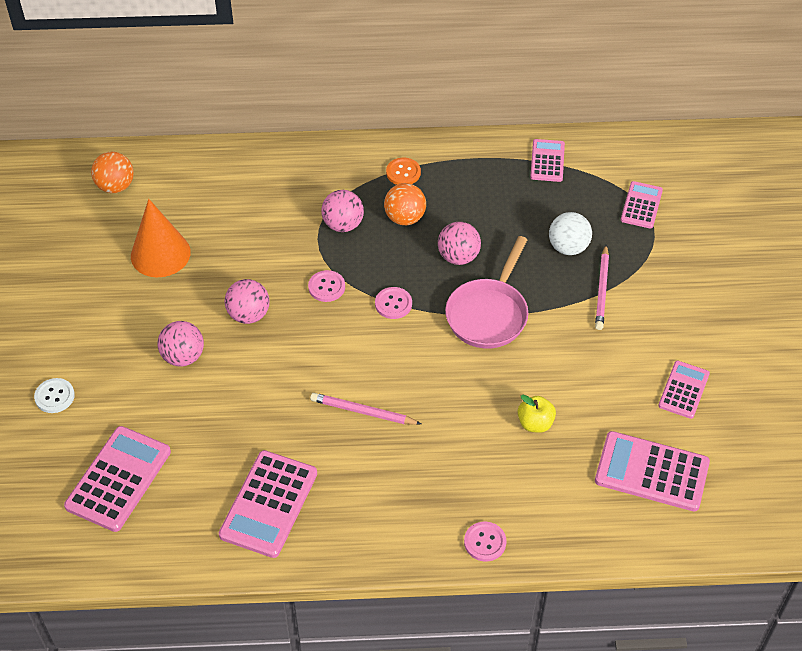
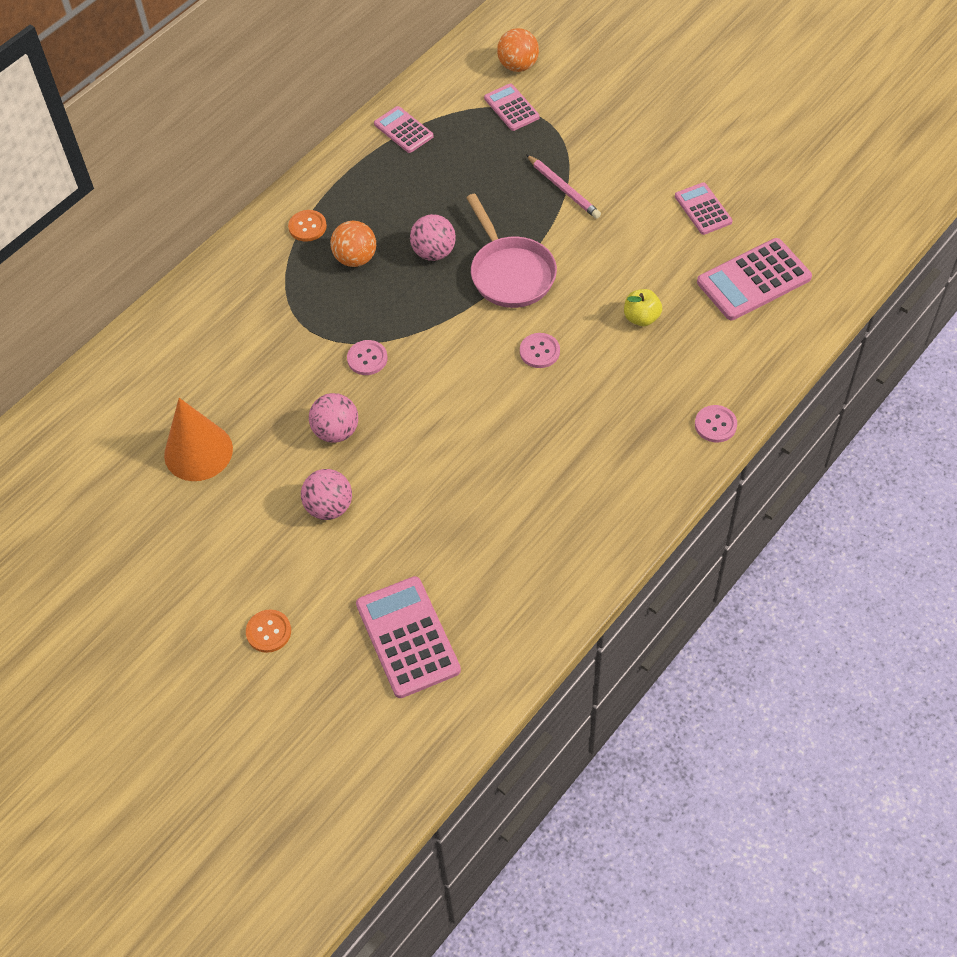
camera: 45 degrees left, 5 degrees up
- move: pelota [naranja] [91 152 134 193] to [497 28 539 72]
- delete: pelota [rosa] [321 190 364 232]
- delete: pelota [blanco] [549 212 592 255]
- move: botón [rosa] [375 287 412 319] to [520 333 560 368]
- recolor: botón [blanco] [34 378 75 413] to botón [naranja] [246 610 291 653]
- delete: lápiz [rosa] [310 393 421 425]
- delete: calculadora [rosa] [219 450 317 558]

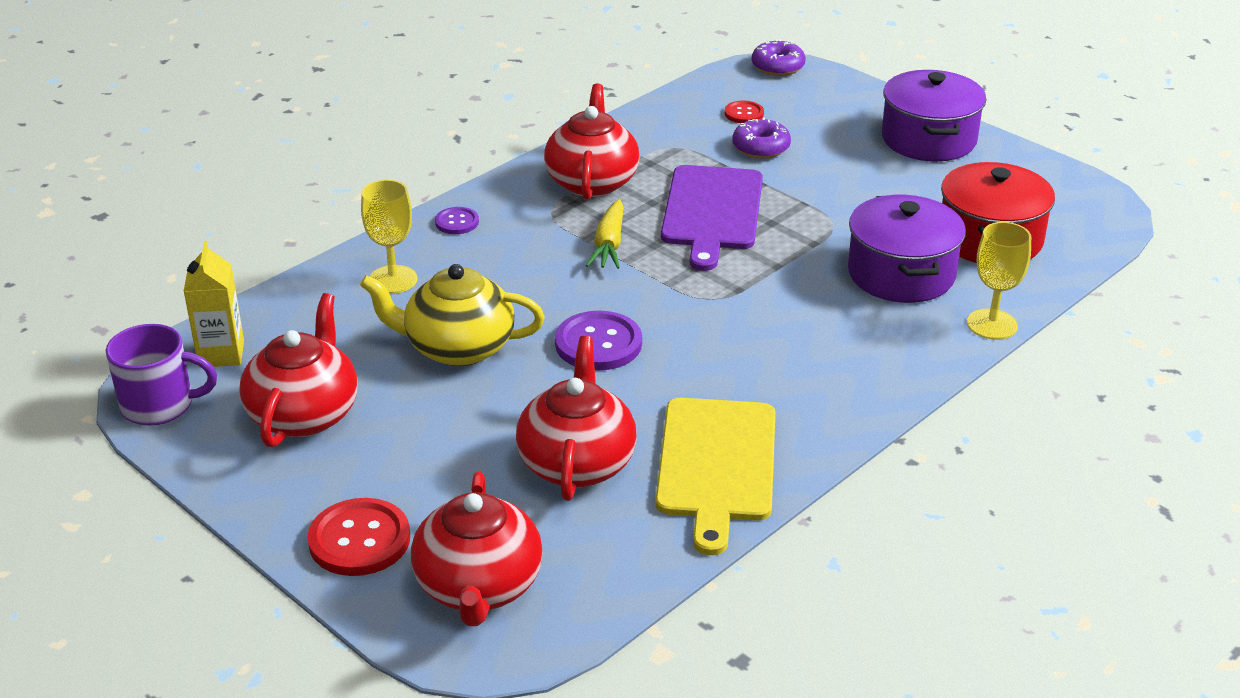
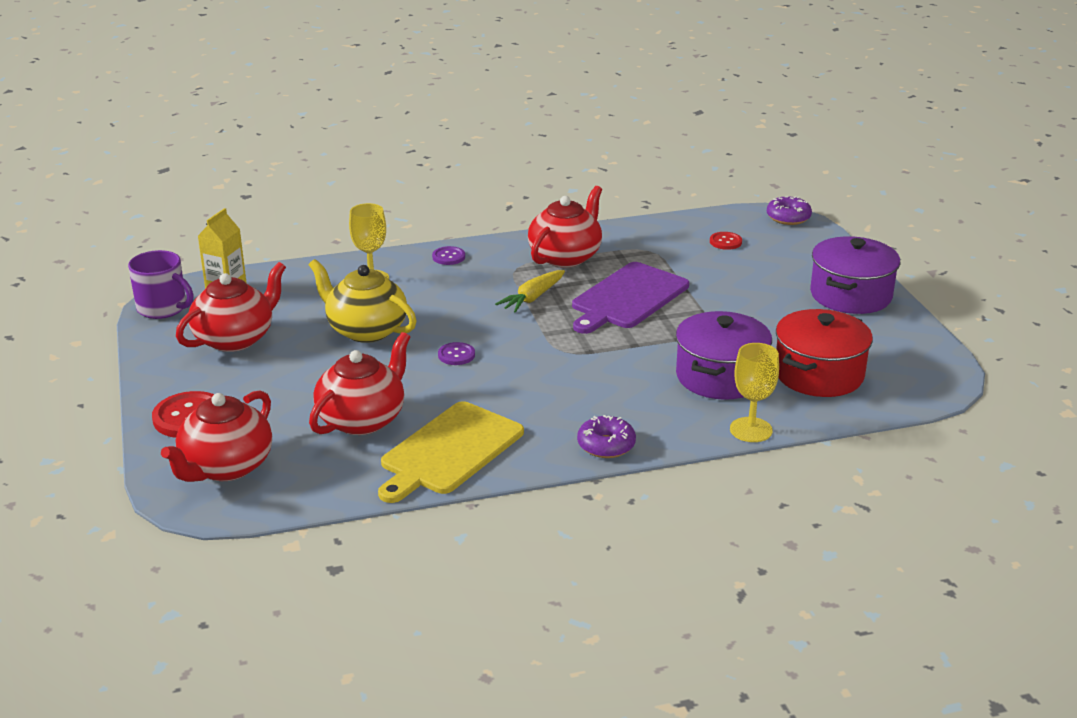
camera: 30 degrees right, 5 degrees down
- move: rosquilla [morado] [733 117 791 159] to [577 415 636 458]
- resize: botón [morado] [555 311 642 371] = [438 342 475 365] x0.55

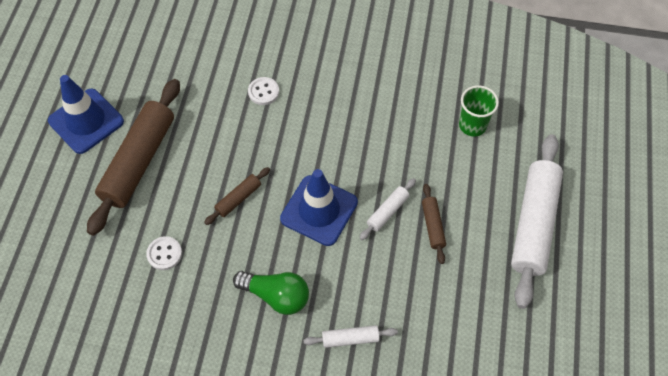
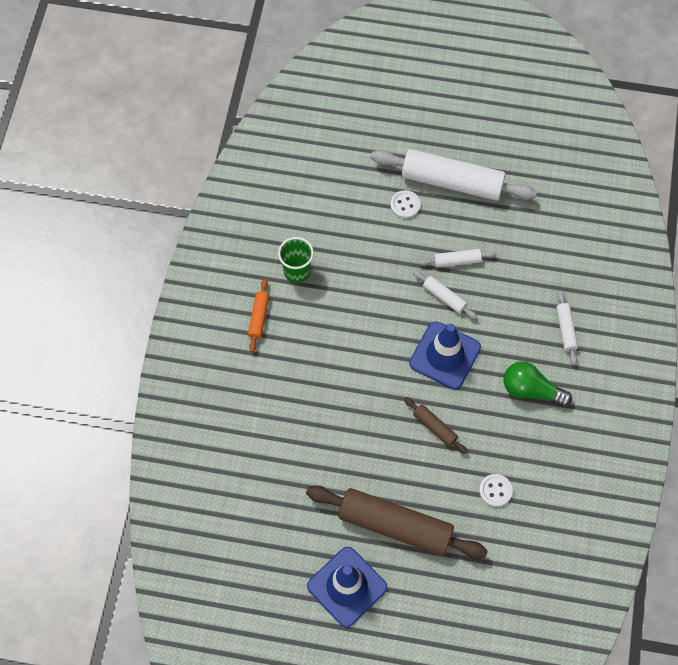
camera: 90 degrees left, 5 degrees up
- move: botón [blanco] [248 77 279 105] to [390 190 420 219]
- move: vaso [verde] [459 85 499 136] to [278 237 314 283]
- recolor: rodillo [marrón] [422 184 446 264] to rodillo [blanco] [419 249 497 268]
- rotate: bombilla [verde] [233 271 309 315] = [504 361 572 407] 90 degrees counterclockwise
- insert: rodillo [naranja] [248 279 269 352]

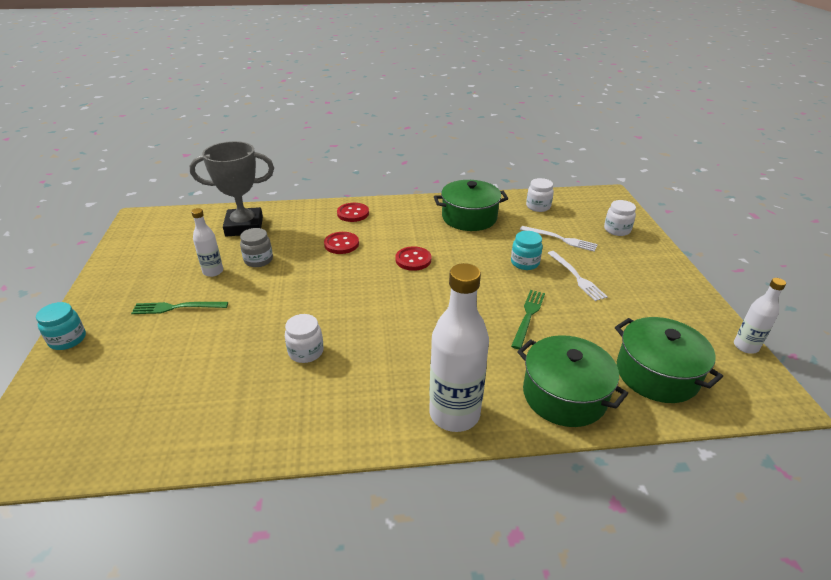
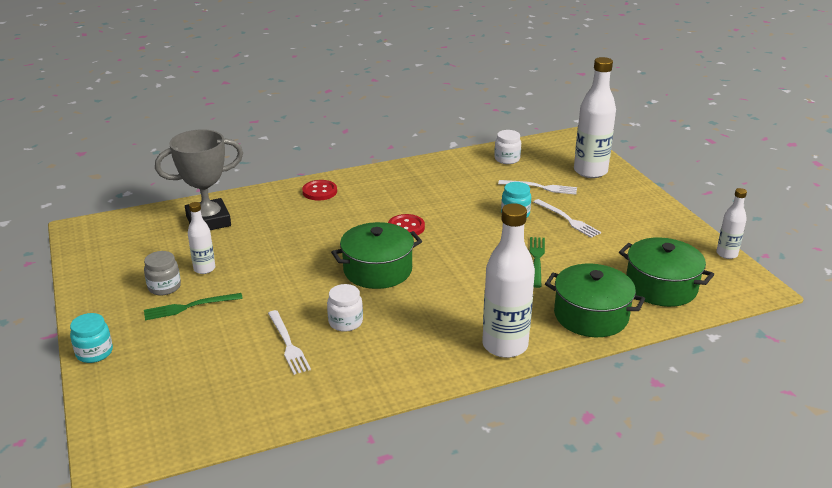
camera: 15 degrees left, 5 degrees down
- move: olla [verde] [434 180 508 231] to [331 222 422 289]
- replace: tarro [blanco] [604 200 636 236] to botella [blanco] [574 57 616 178]
- move: tarro [gris] [240 228 273 267] to [144 251 181 295]
- delete: botón [rojo] [324 232 359 254]
- insert: tenedor [blanco] [268 310 311 375]

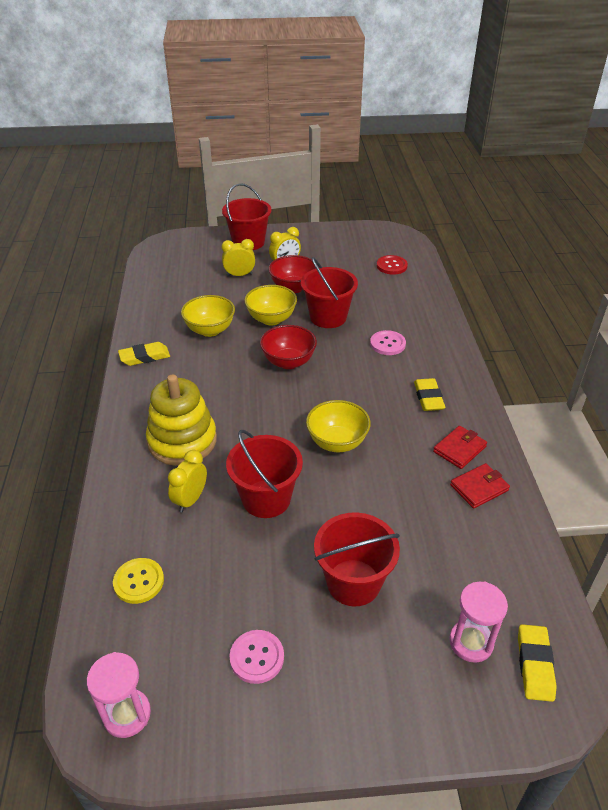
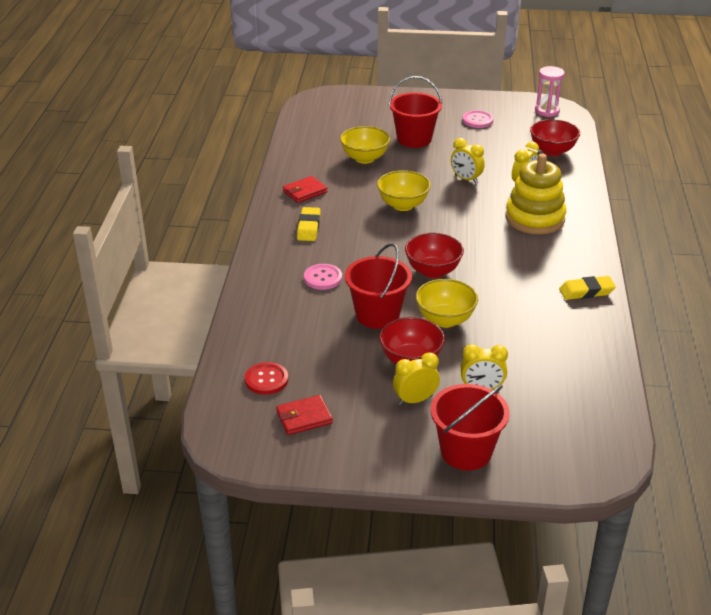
camera: 170 degrees left, 5 degrees down
- move: cuenco [amarillo] [181 295 235 337] to [340 126 390 164]
- replace: balde [rojo] [226 430 303 518] to despertador [amarillo] [451 138 485 184]
- move: cartera [rojo] [450 463 510 509] to [276 395 333 435]
- replace: botón [amarillo] [113 558 164 604] to cuenco [rojo] [530 119 580 156]
- delete: reloj de arena [rosa] [449 581 508 663]
- delete: goma de borrar [amarillo] [518 624 557 702]

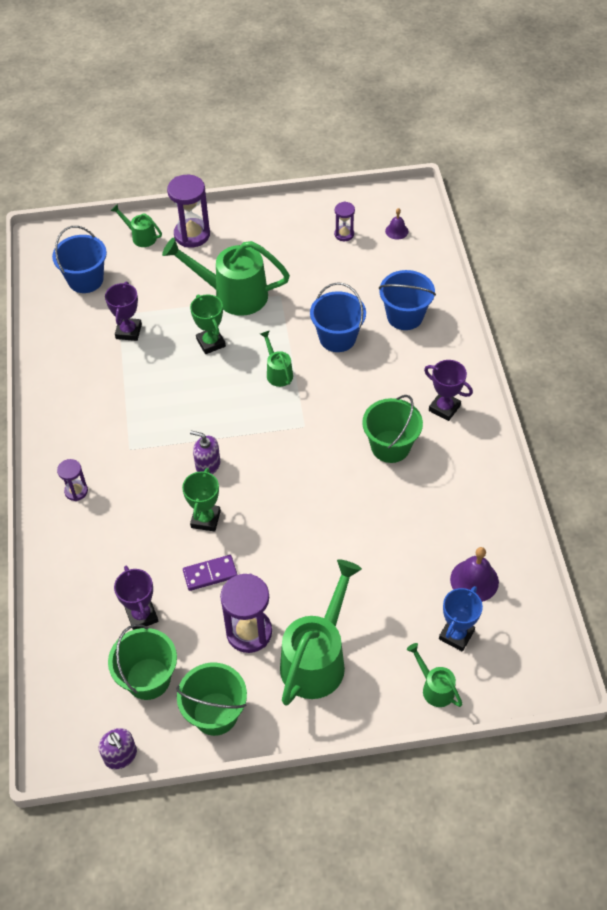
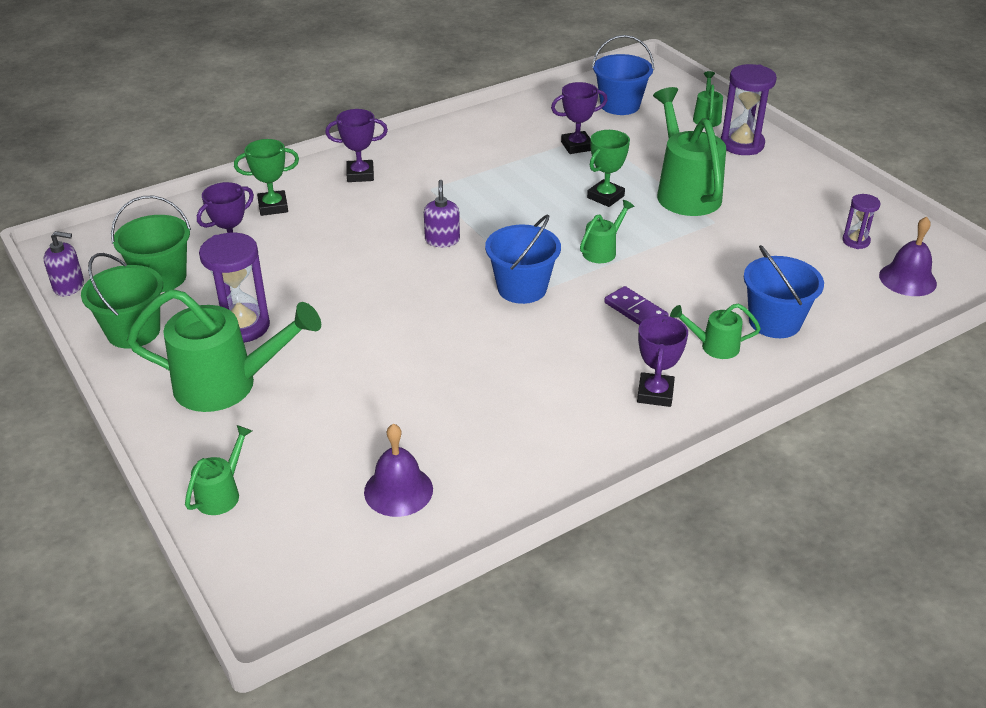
camera: 65 degrees right, 15 degrees down
- resize: campana [morado] [385 208 408 240] = [879 217 937 296] x1.68
- move: balde [azul] [310 282 366 352] to [485 215 561 304]
- delete: balde [verde] [362 395 423 463]
- replace: reloj de arena [morado] [57 459 88 501] to trofeo [morado] [325 109 388 182]
- move: trofeo [verde] [182 468 221 532] to [234 139 299 216]
- move: ficha de dominó [morado] [183 555 238 591] to [604 286 669 325]
- delete: trofeo [azul] [439 586 483 652]
- rotate: dispensador de jabón [morado] [99 728 137 769] = [44 231 84 296] 120 degrees counterclockwise
- insert: regadera [verde] [670 303 761 359]

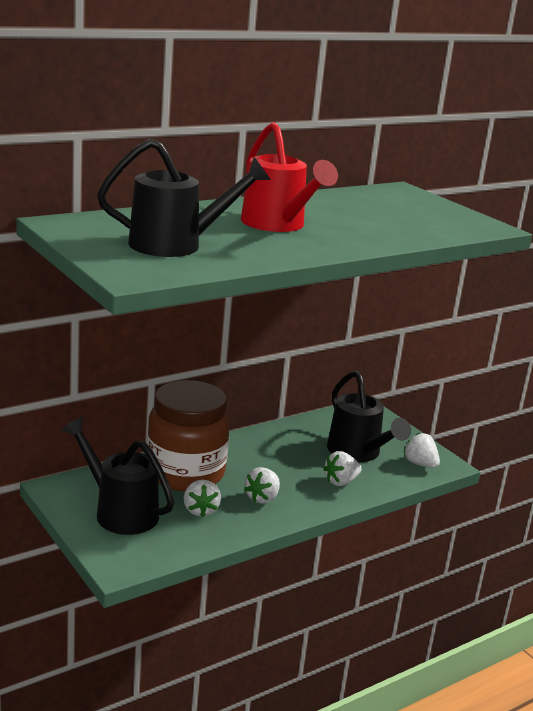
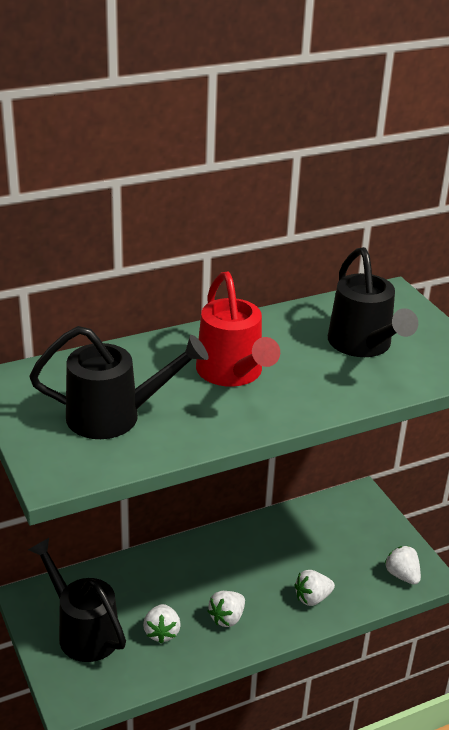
camera: 10 degrees right, 10 degrees up
- move: regadera [negro] [327 371 411 462] to [328 247 418 357]
- delete: tarro [marrón] [147 380 230 491]

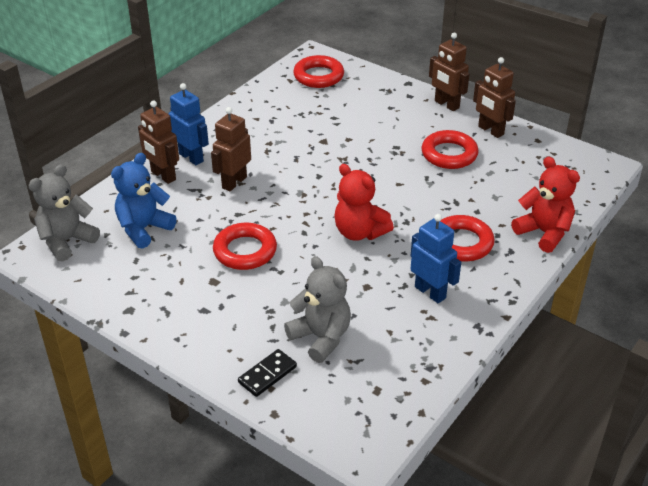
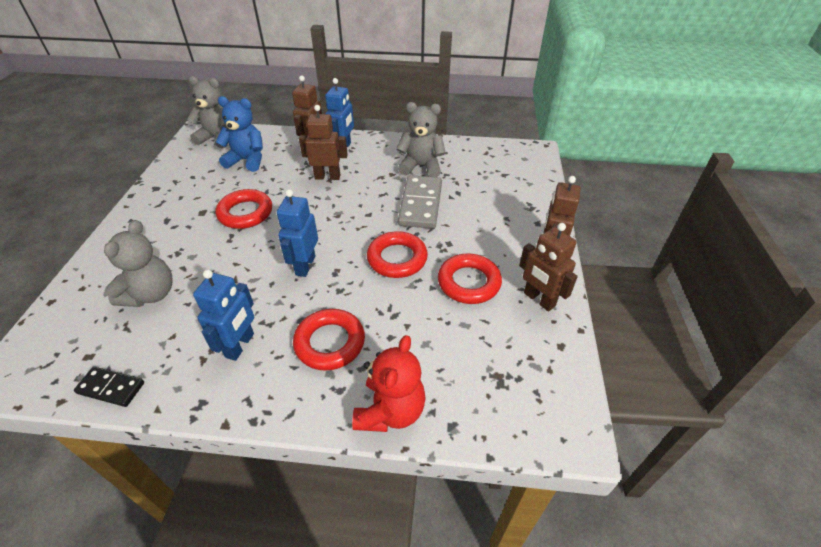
camera: 60 degrees right, 5 degrees up
- move: anillo [rojo] [293 55 344 88] to [367 231 428 278]
- rotate: robot [marrón] [473 57 516 138] = [519 223 578 312] 60 degrees counterclockwise
- replace: osito [rojo] [334 164 394 241] to robot [azul] [277 189 318 277]
- move: ficha de dominó [negro] [238 349 297 397] to [74 367 144 407]
- insert: osito [gris] [396 102 446 177]
- insert: ficha de dominó [gris] [398 175 442 229]

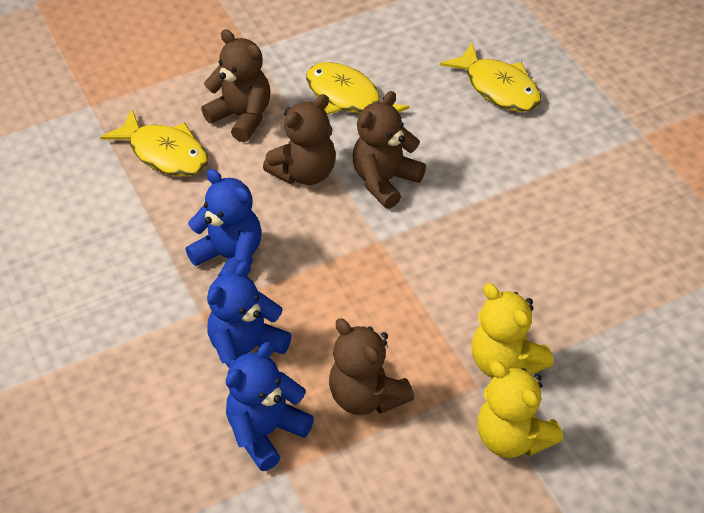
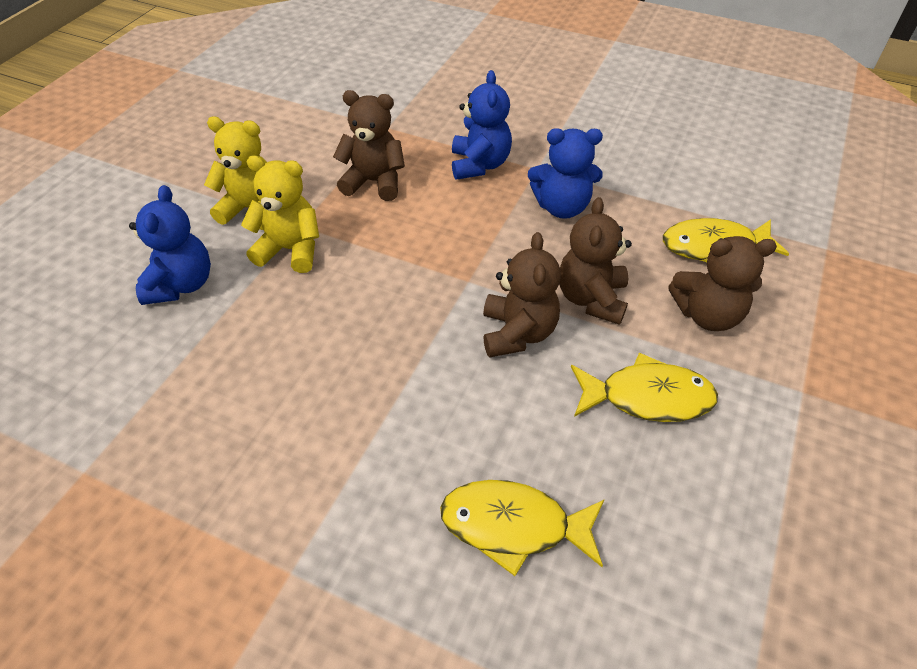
camera: 140 degrees right, 0 degrees up
- move: osito [azul] [226 342 314 471] to [129 185 211 305]

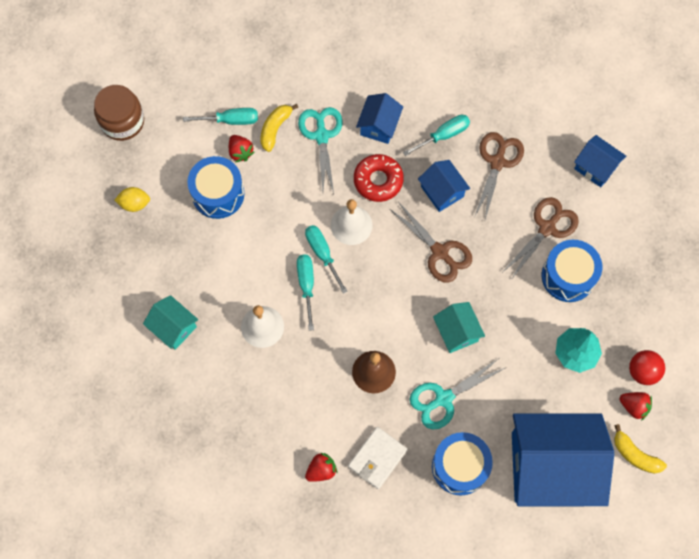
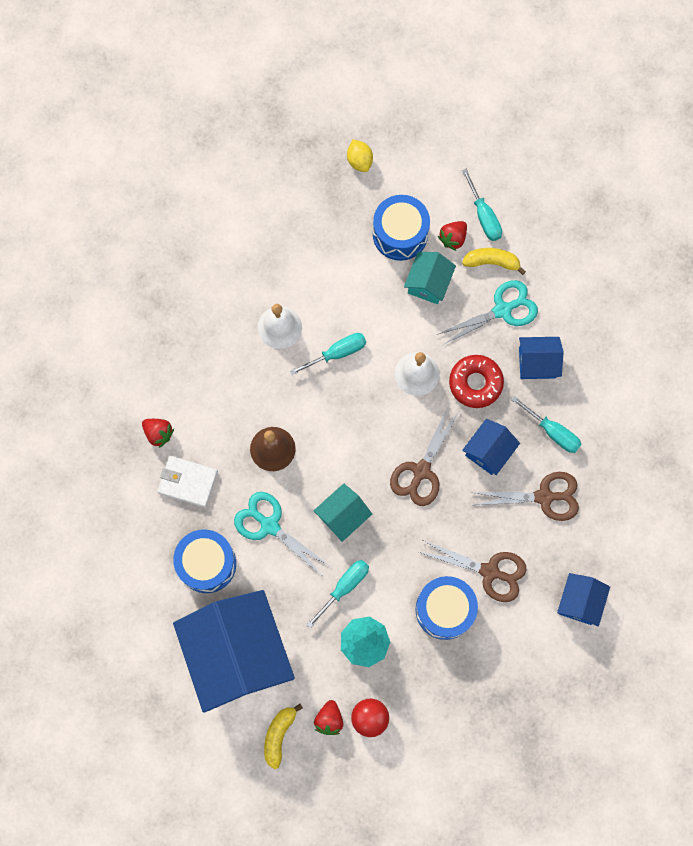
camera: 70 degrees right, 5 degrees up
- delete: tarro [marrón] [94 85 144 141]
- move: destornillador [turquesa] [305 225 348 294] to [306 560 369 628]
- move: casa [turquesa] [143 295 198 350] to [404 252 456 304]

